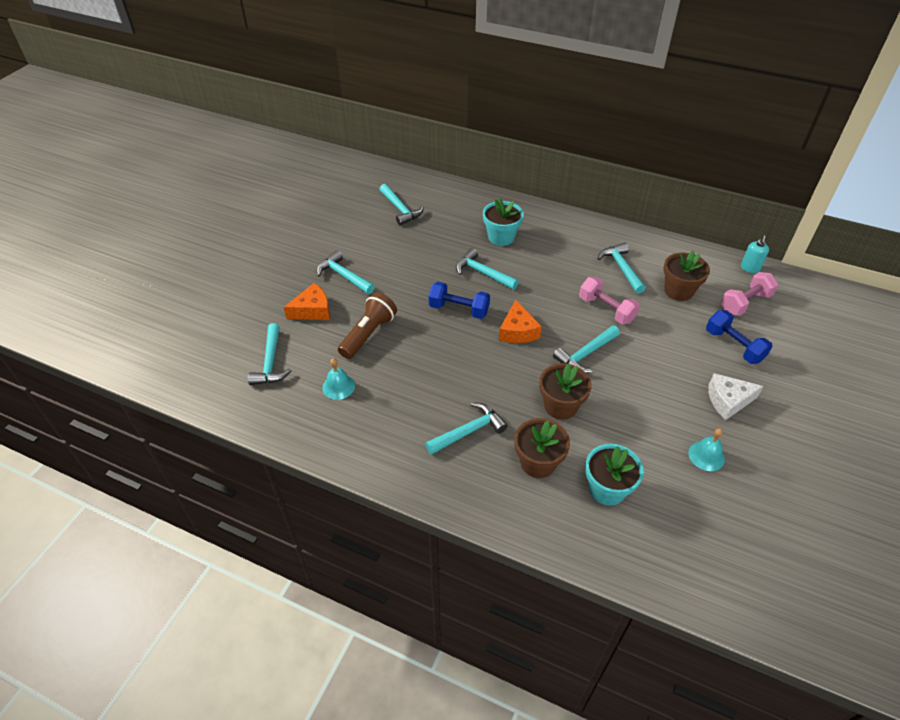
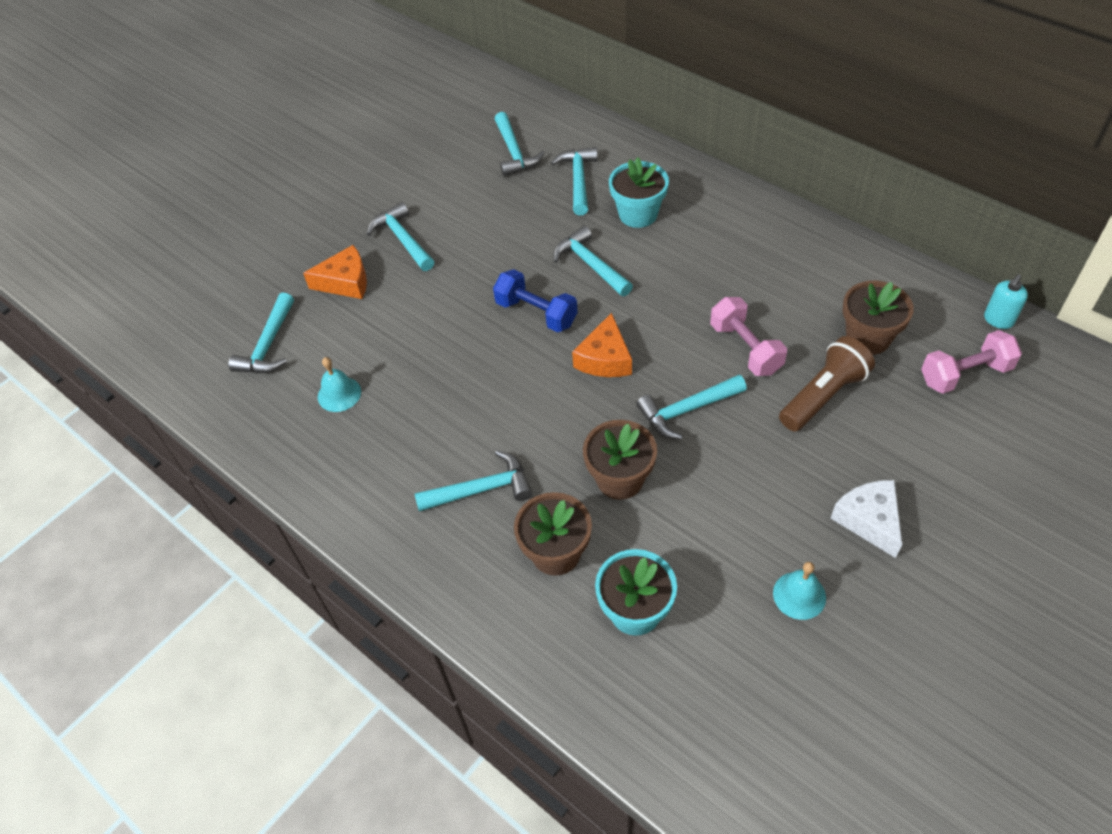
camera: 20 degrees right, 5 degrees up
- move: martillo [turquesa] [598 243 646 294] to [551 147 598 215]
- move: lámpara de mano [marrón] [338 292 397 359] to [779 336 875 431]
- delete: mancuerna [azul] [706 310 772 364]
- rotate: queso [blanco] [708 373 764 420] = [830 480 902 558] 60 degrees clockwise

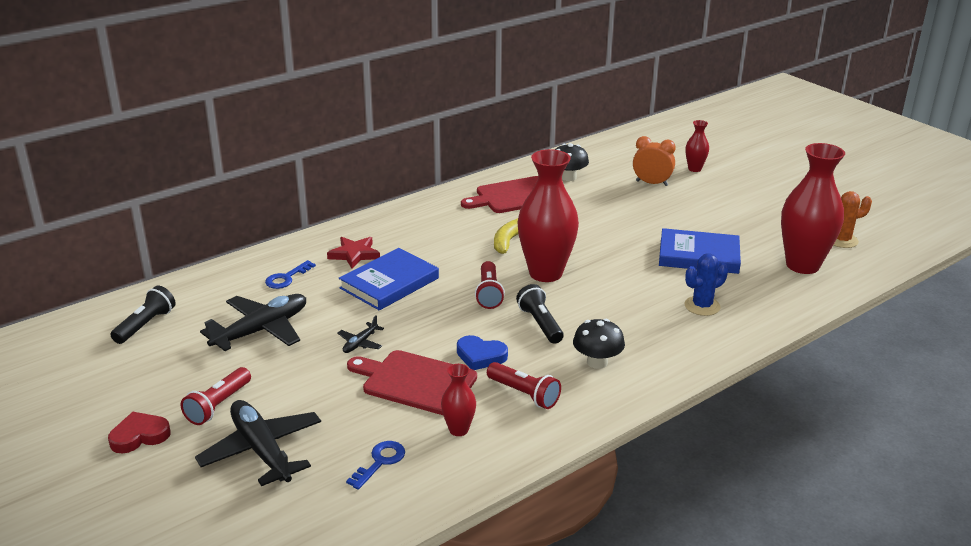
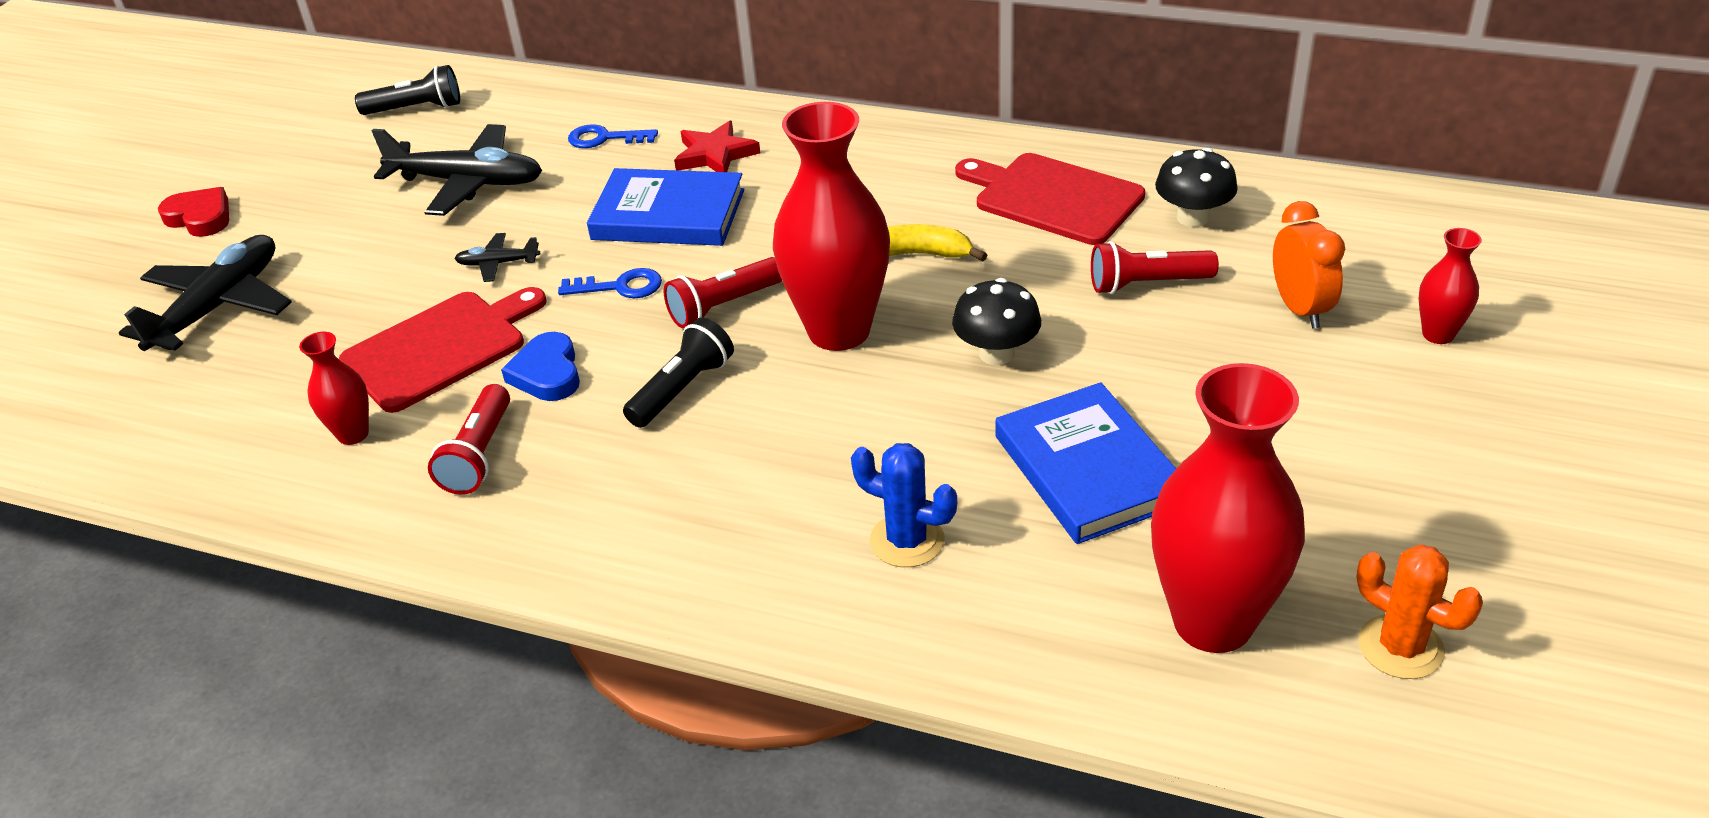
camera: 60 degrees right, 10 degrees up
- move: seta [negro] [573 319 625 369] to [952 278 1041 365]
- rotate: tabla de cortar [rojo] [347 350 477 415] = [339 287 546 413] 60 degrees clockwise
- move: lámpara de mano [rojo] [181 367 251 425] to [1091 241 1219 294]
- move: llave [azul] [346 441 405 490] to [558 268 662 298]

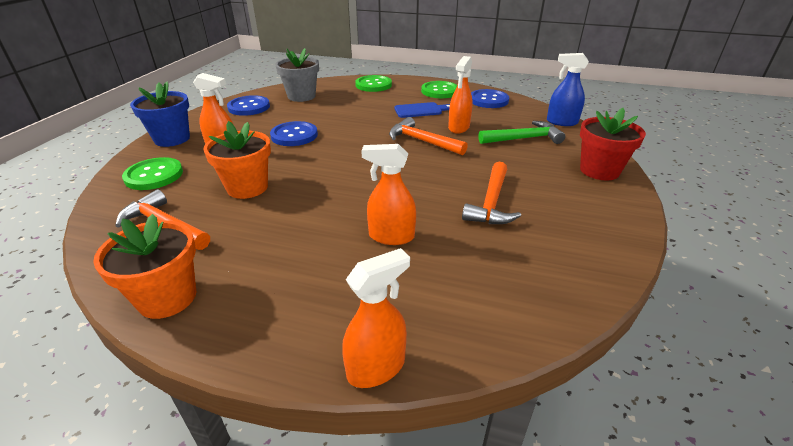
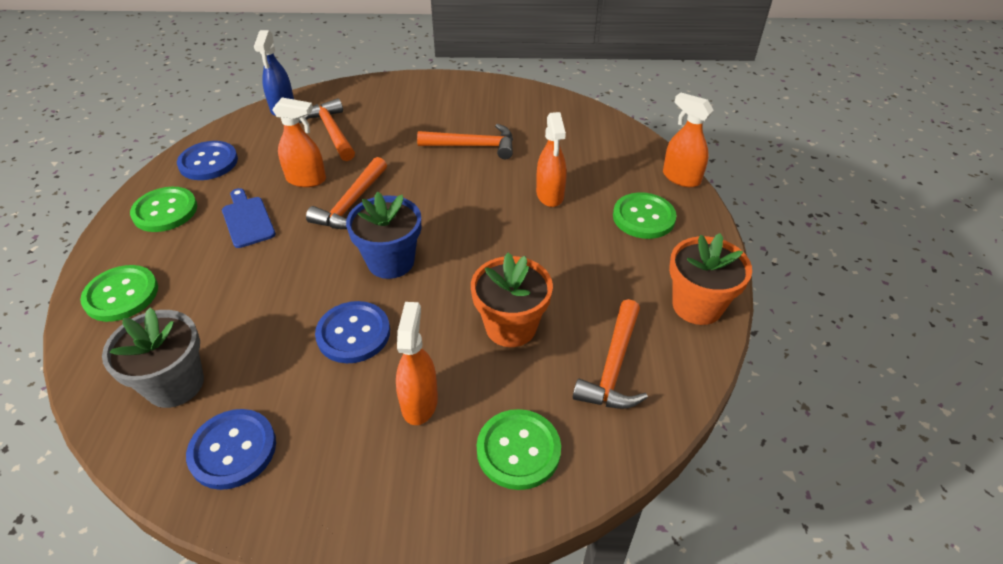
camera: 105 degrees left, 10 degrees up
- move: maceta [azul] [130 82 190 147] to [346 192 421 279]
- delete: maceta [rojo] [580 108 646 180]
- recolor: martillo [verde] [479 121 565 144] to martillo [naranja] [299 98 355 161]
- insert: botón [verde] [613 192 677 239]

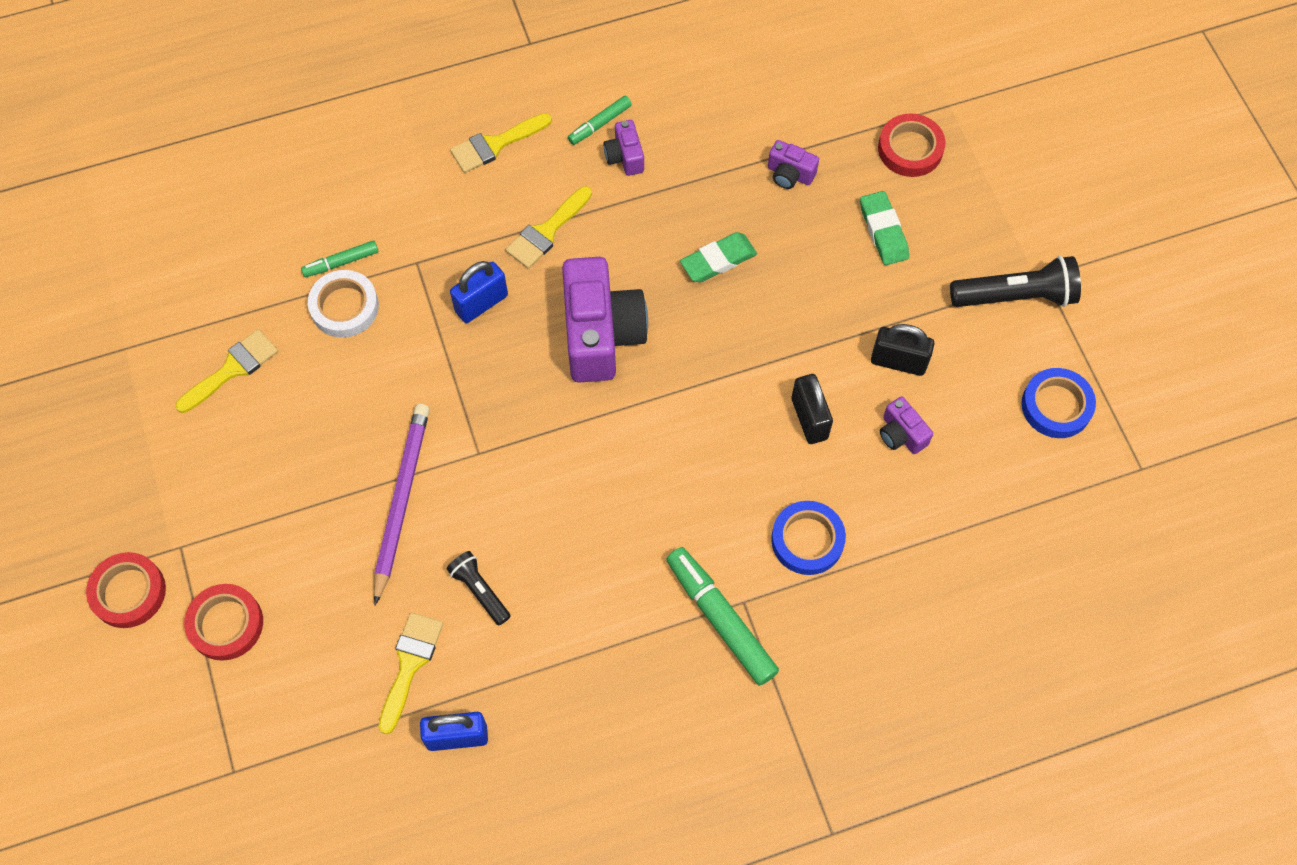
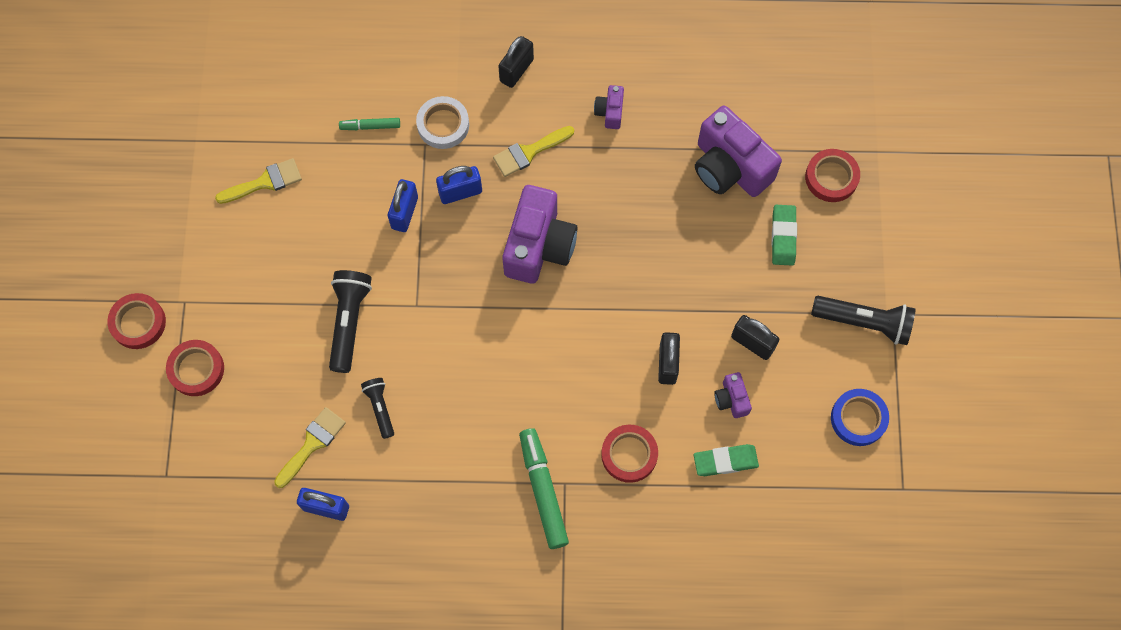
camera: 20 degrees right, 5 degrees up
- delete: rotulador [verde] [568 96 632 145]
- replace: pincel [amarillo] [450 113 552 173] to candado [negro] [498 36 534 88]
- resize: cámara [morado] [768 140 819 189] = [695 106 782 197] x2.16
- move: goma de borrar [verde] [680 232 757 282] to [694 444 759 476]
- move: cinta adhesiva [blanco] [308 270 379 338] to [416 96 469 149]
- replace: lápiz [morado] [374 404 429 605] to lámpara de mano [negro] [329 270 372 373]
- recolor: cinta adhesiva [azul] [771 501 846 575] to cinta adhesiva [rojo] [601 425 658 483]
- insert: candado [azul] [388 179 418 232]

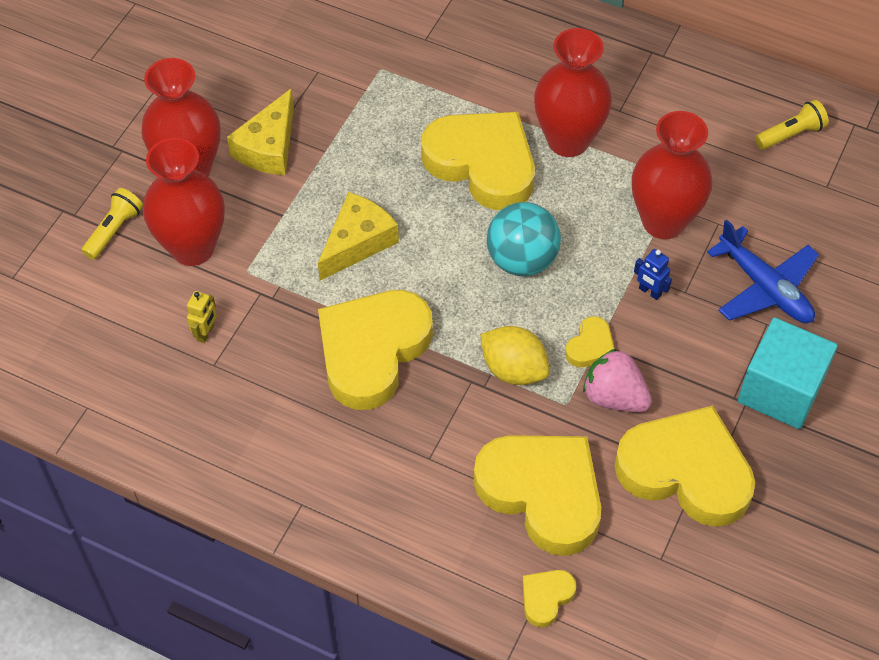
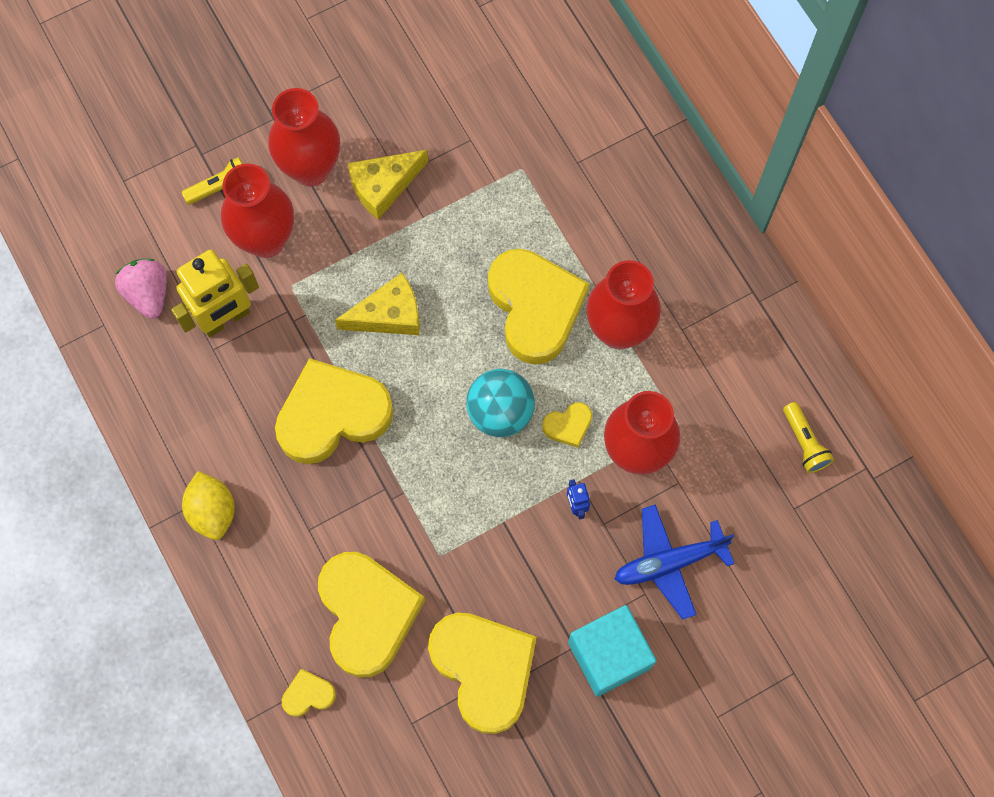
camera: 35 degrees right, 15 degrees up
- rotate: lámpara de mano [amarillo] [755 100 829 150] = [783 402 834 473] 60 degrees clockwise
- rotate: avión [azul] [707 219 819 323] = [615 504 735 620] 75 degrees clockwise
- resize: robot [amarillo] [187 291 217 343] = [171 249 259 337] x2.36
- move: corazón [amarillo] [565 316 615 367] to [542 402 592 448]
- move: limón [amarillo] [480 326 550 385] to [182 471 235 540]
- move: fresa [rosa] [583 349 652 412] to [115 259 167 319]

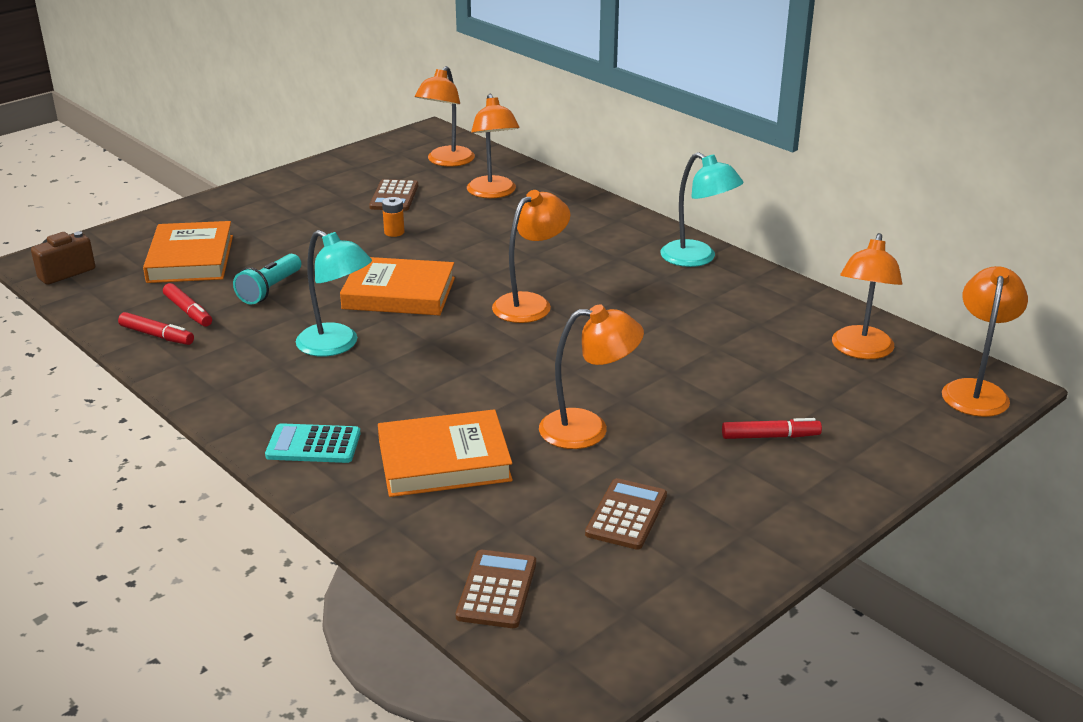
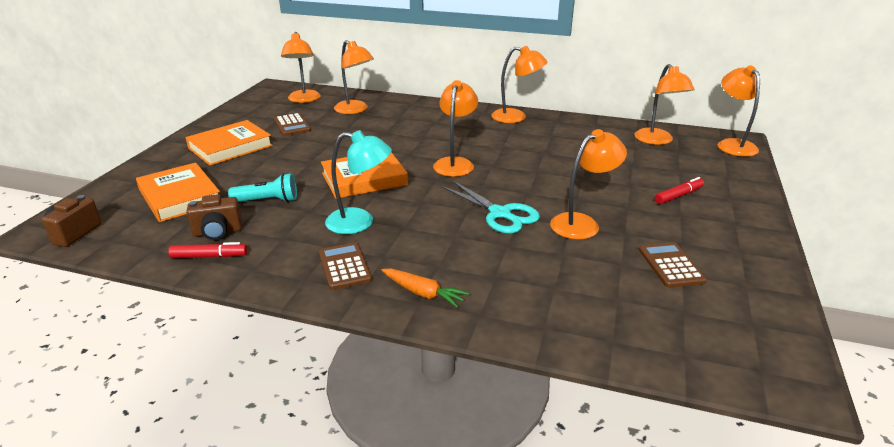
camera: 30 degrees left, 0 degrees up
- recolor: lámpara [turquesa] [660 152 744 267] to lámpara [naranja] [491 46 548 123]
- delete: pila [naranja] [382 197 405 237]
- rotate: lámpara de mano [turquesa] [233 254 301 305] = [228 173 297 202] 90 degrees counterclockwise
- replace: rotulador [rojo] [163 283 212 327] to cámara [marrón] [186 194 242 240]
- move: libro [naranja] [378 409 513 497] to [185 120 273 166]
- replace: calculadora [turquesa] [265 423 361 463] to zanahoria [naranja] [382 269 469 308]
- move: calculadora [marrón] [456 550 536 628] to [319 242 372 290]
- insert: tijeras [turquesa] [442 180 540 233]

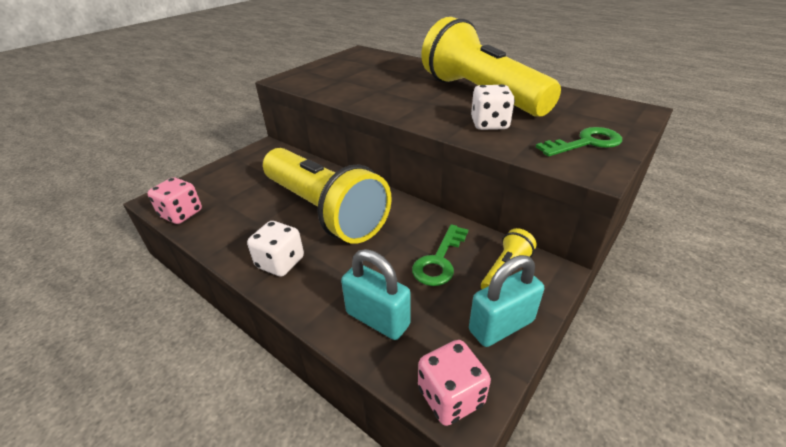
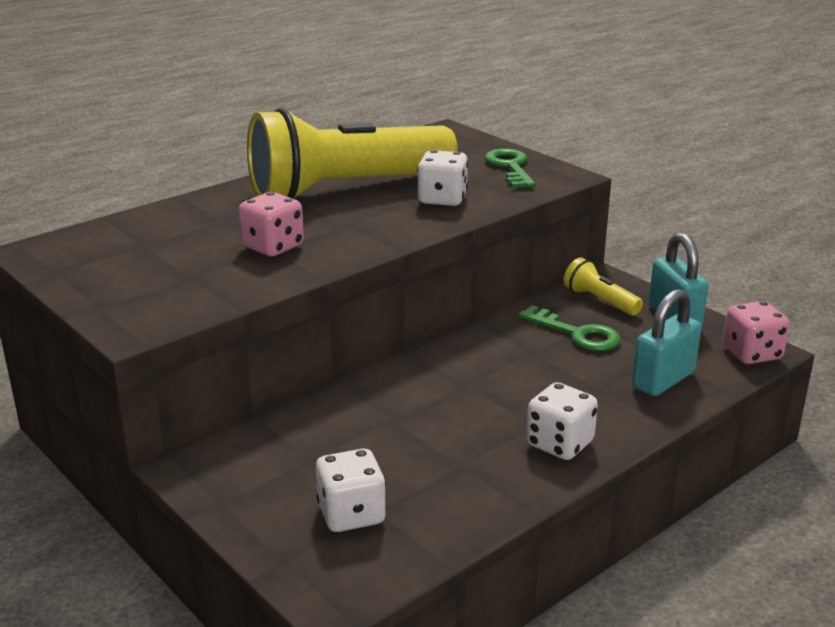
camera: 80 degrees left, 10 degrees down
- delete: lámpara de mano [amarillo] [263 148 391 244]
- move: dado [rosa] [148 177 202 224] to [239 192 304 256]
- insert: dado [blanco] [316 448 386 532]

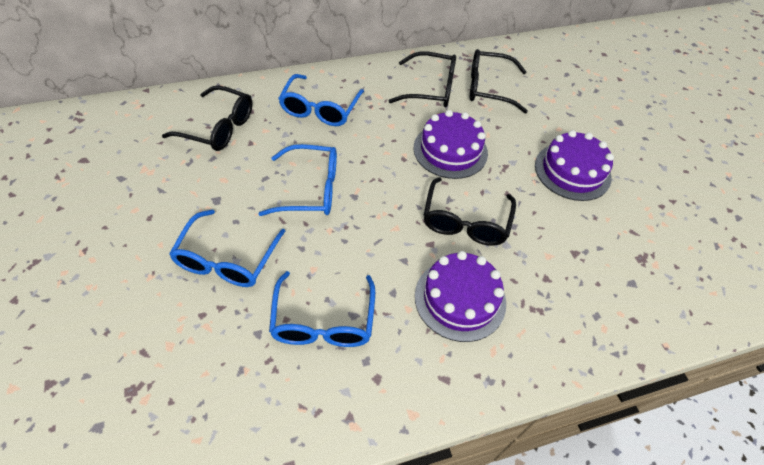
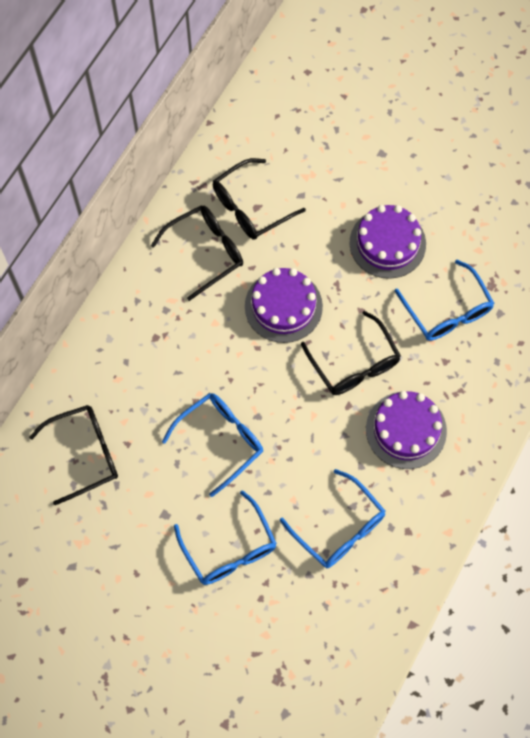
camera: 40 degrees left, 15 degrees up
- move: gafas [azul] [278 74 364 126] to [395 260 494 341]

